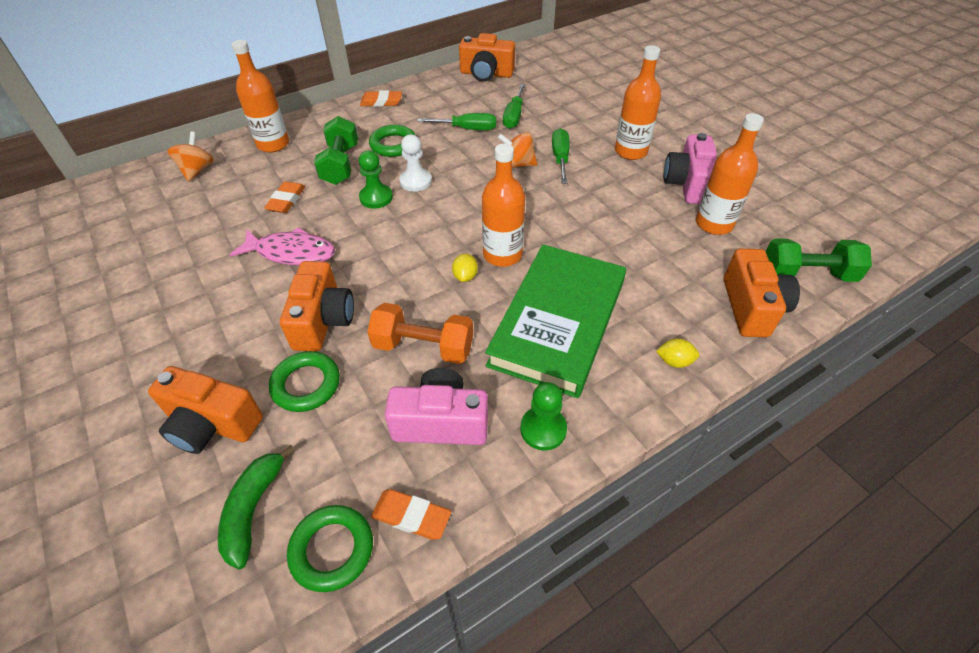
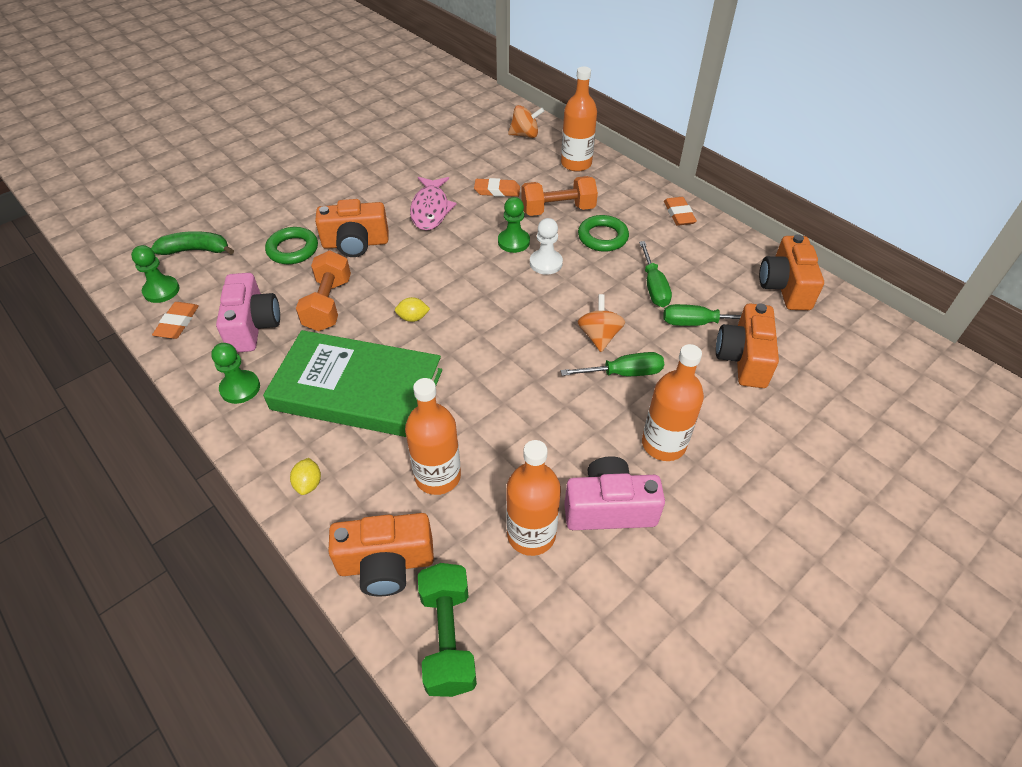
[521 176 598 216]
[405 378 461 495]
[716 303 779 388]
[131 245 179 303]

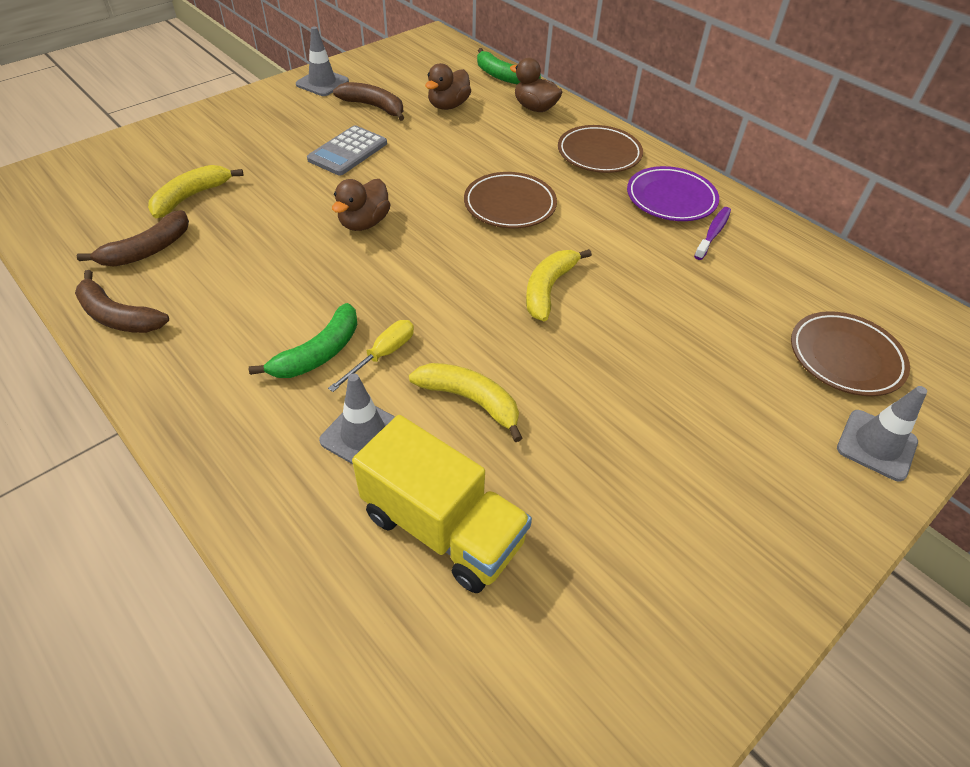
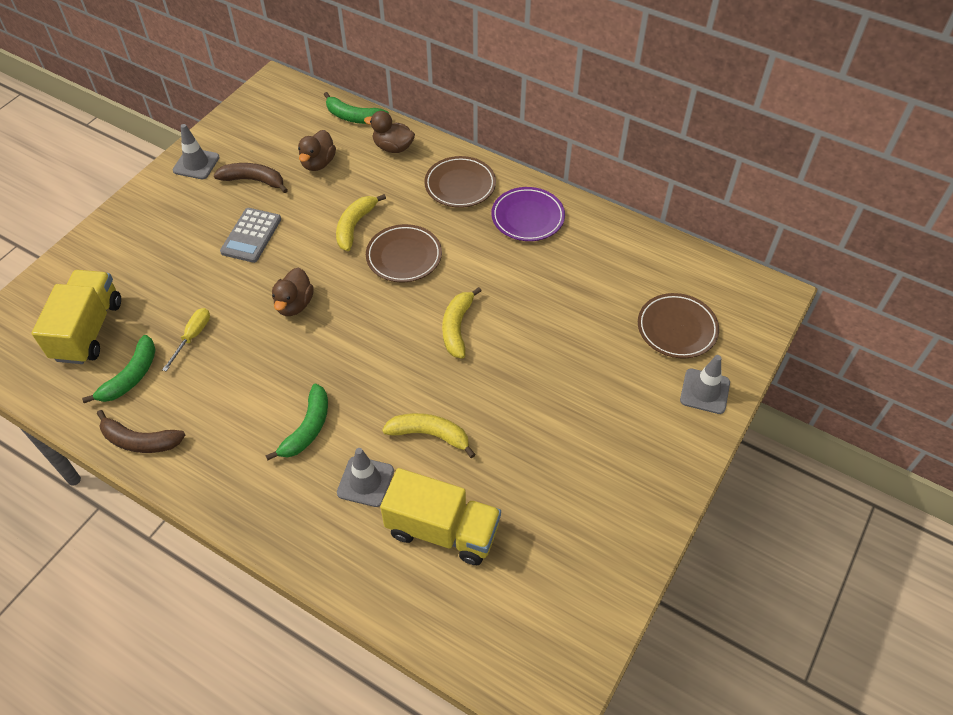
[336 194 386 251]
[694 207 731 260] (first image)
[82 335 156 403]
[162 308 210 371]
[31 270 121 364]

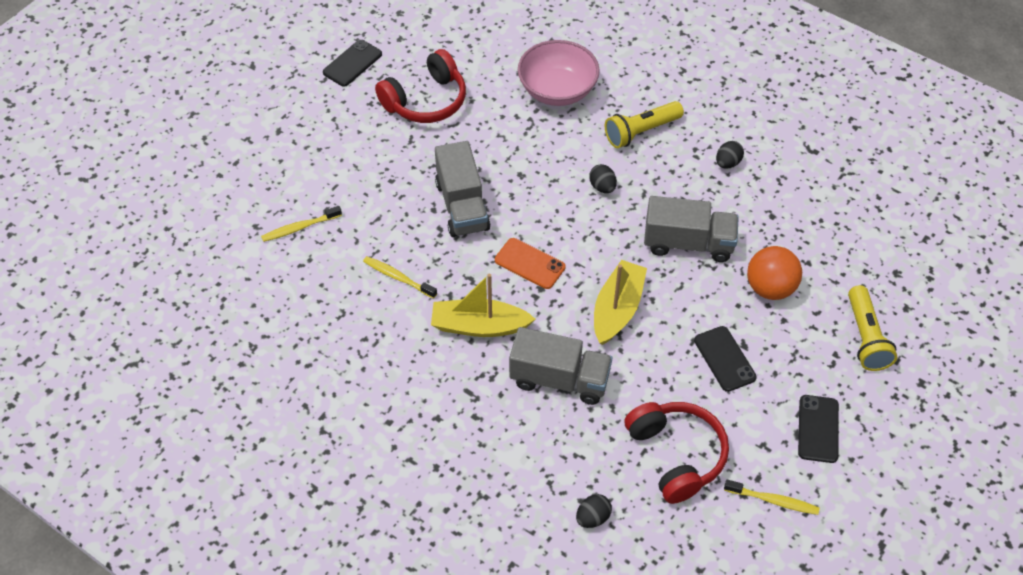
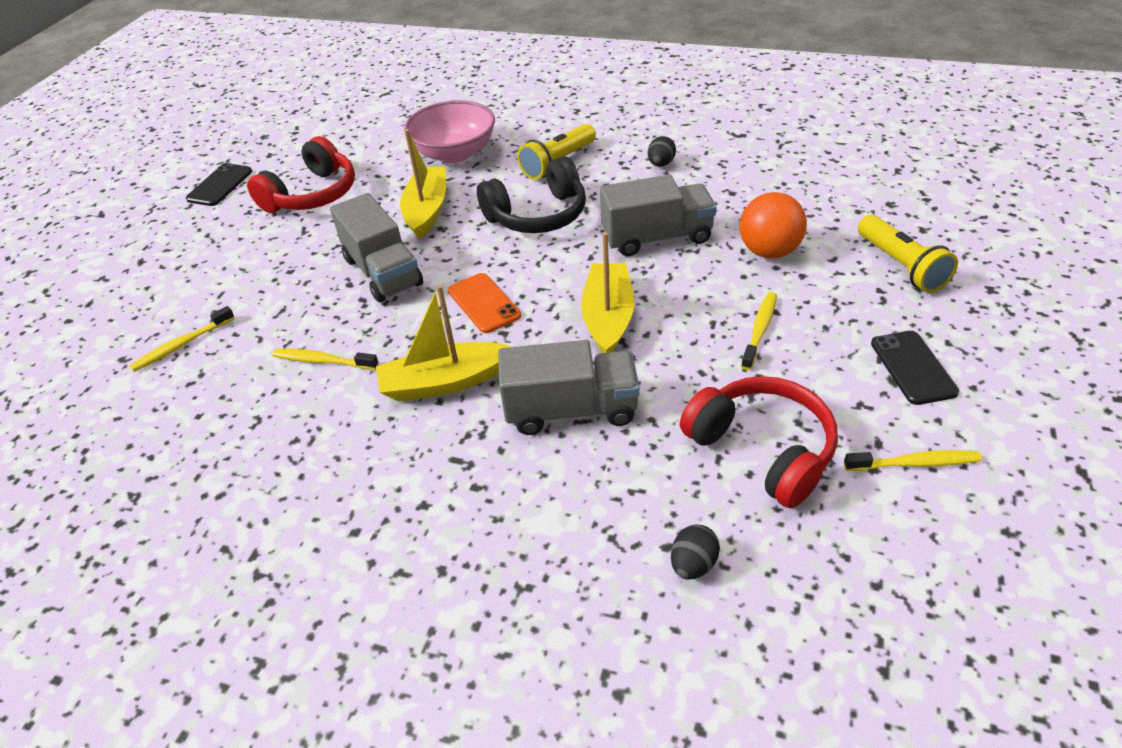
[477 156 586 233]
[448 273 521 333]
[741 292 777 370]
[400 129 446 240]

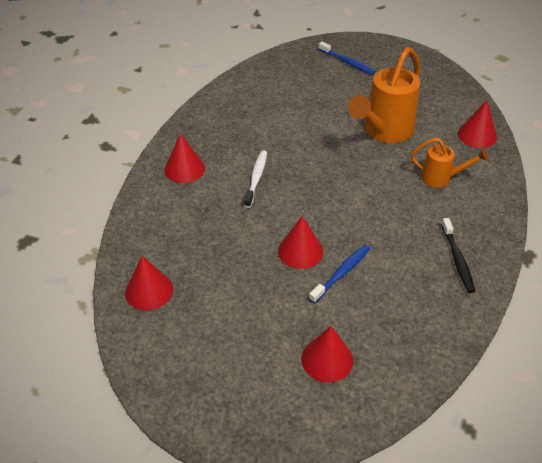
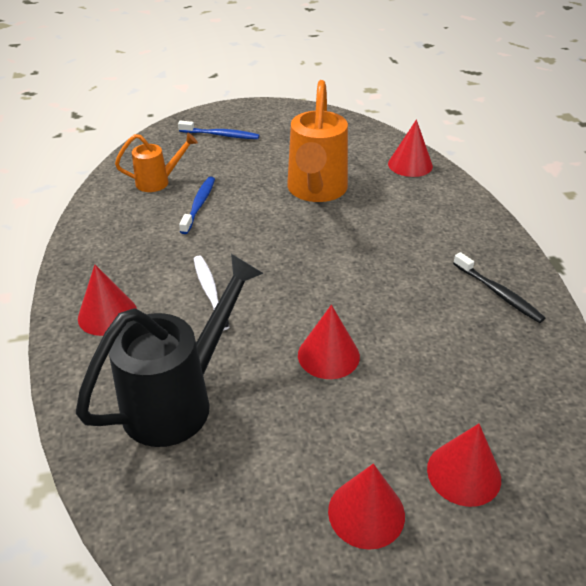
[115 133 198 192]
[179 177 215 234]
[328 464 405 550]
[76 254 264 447]

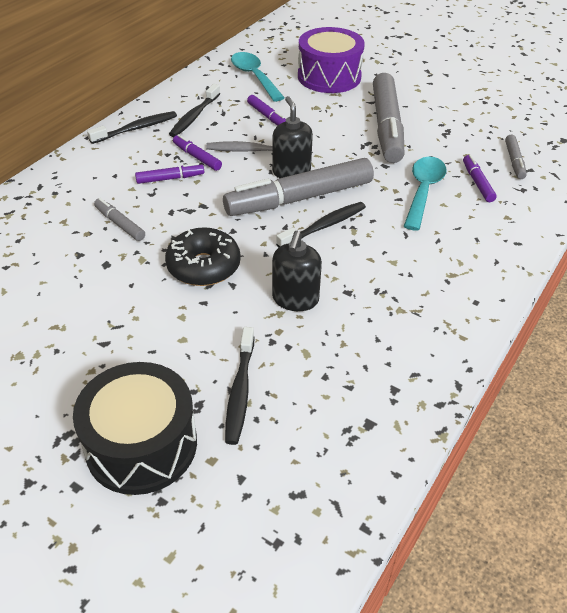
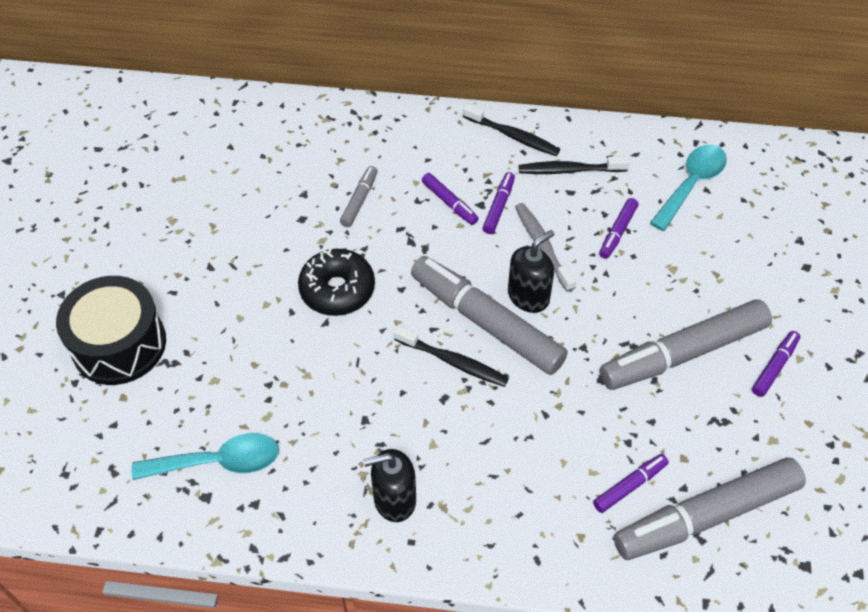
[298 27 365 93] (first image)
[614 457 806 560]
[132 433 279 480]
[363 449 416 522]
[225 327 254 445] (first image)
[752 331 800 397]

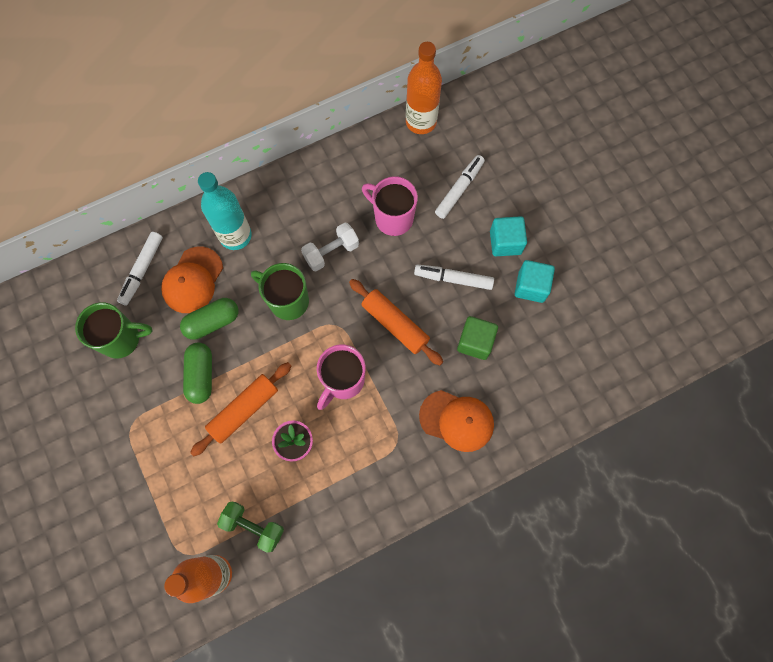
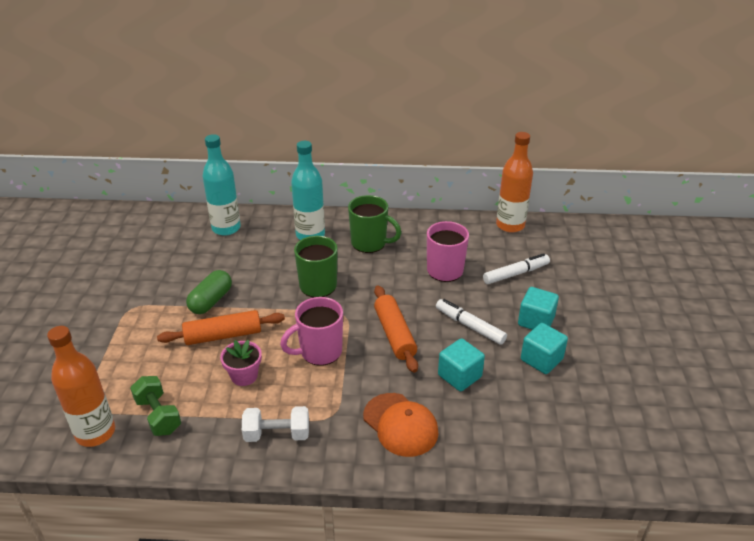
[242 406 309 442]
[202 134 241 236]
[161 246 223 313] (first image)
[180 298 238 340] (first image)
[348 195 402 253]
[438 338 485 391]

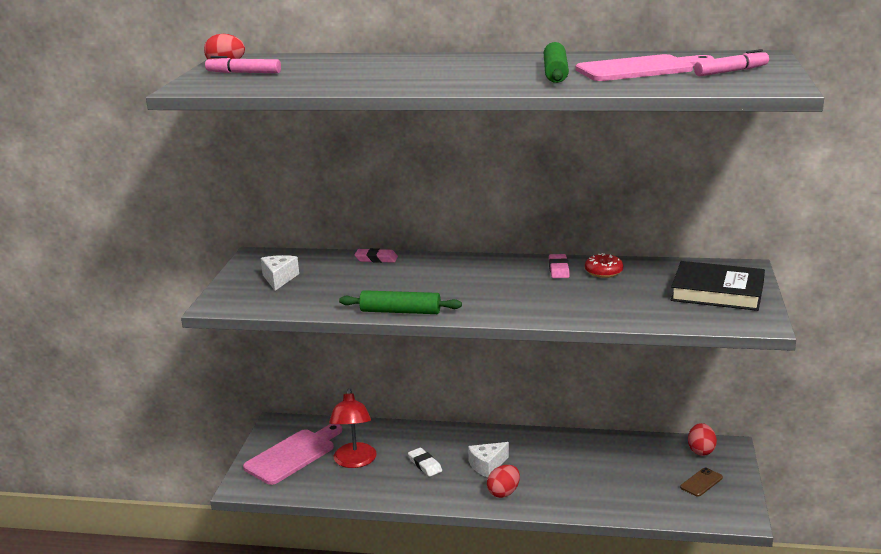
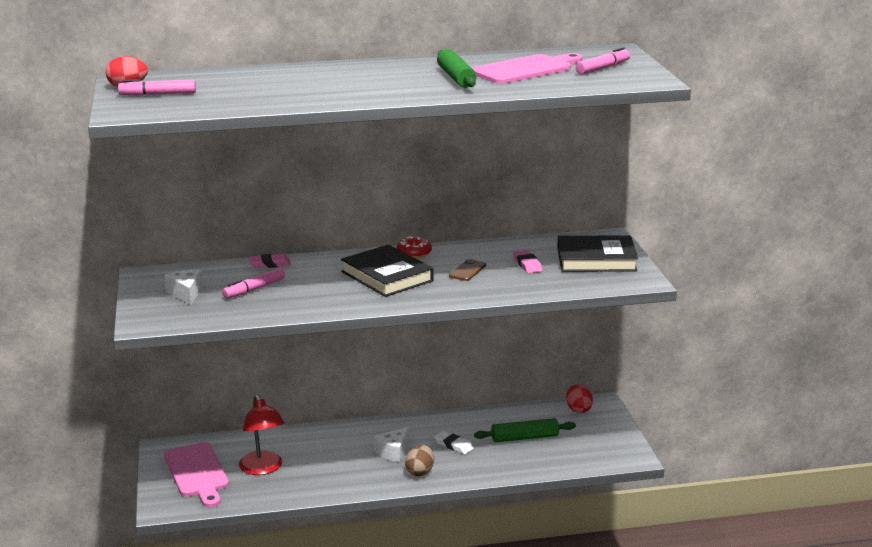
[396 236 432 258]
[513 250 542 273]
[474 418 576 442]
[164 442 229 507]
[434 431 474 454]
[405 445 434 476]
[449 259 486 281]
[341 245 434 297]
[222 268 285 299]

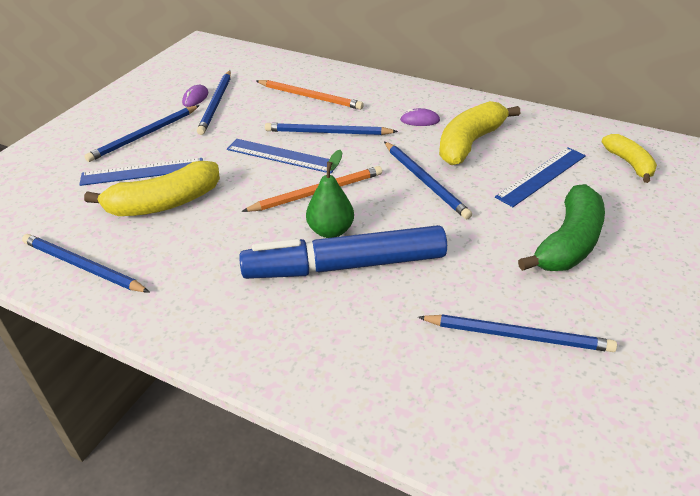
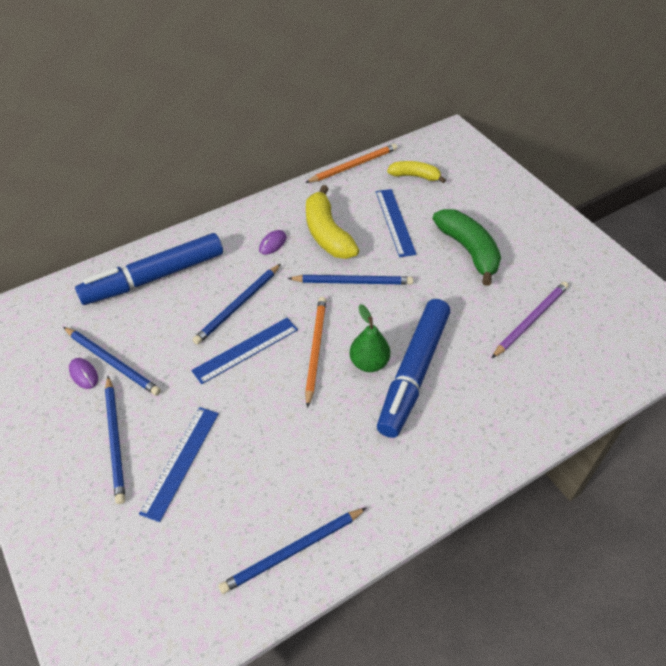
[305 144 397 183]
[84 161 220 216] (first image)
[492 282 569 358]
[75 233 223 305]

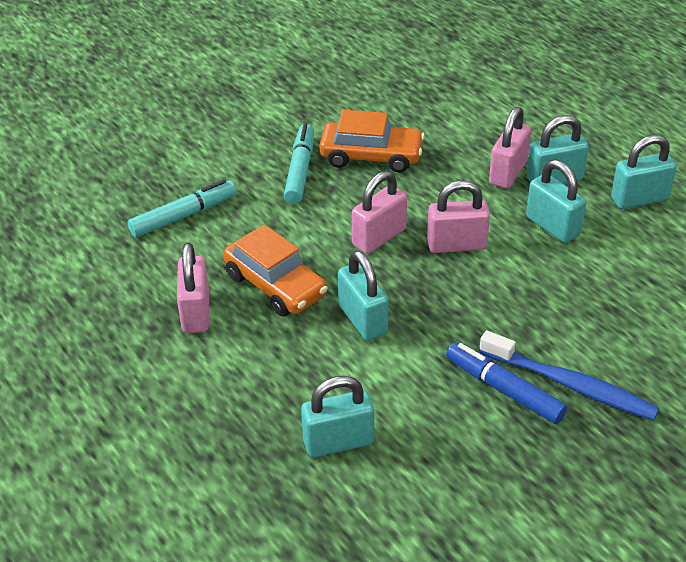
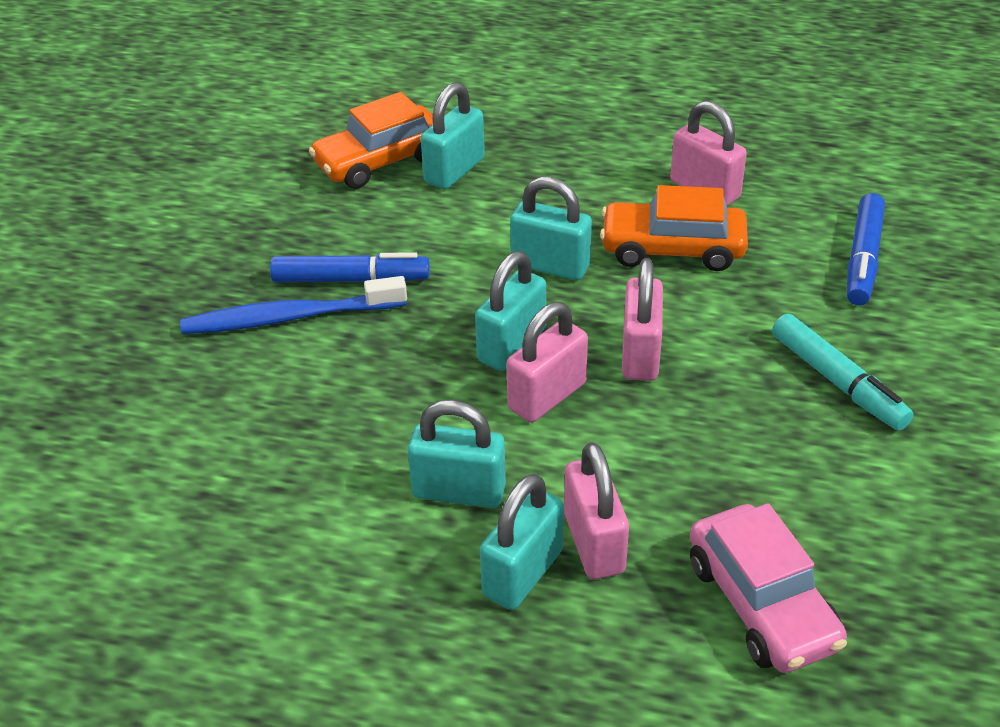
[309 92 433 189]
[475 251 546 371]
[847 193 885 305]
[690 503 847 673]

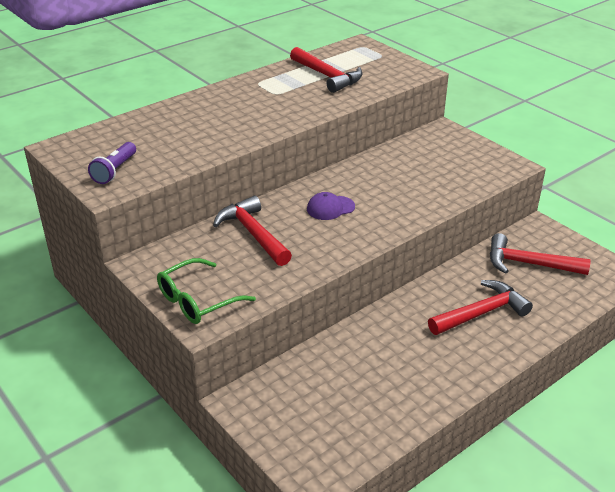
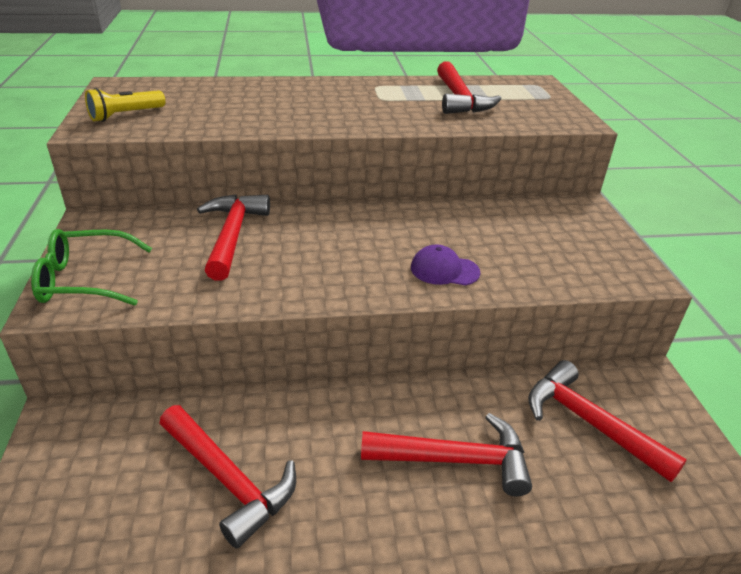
[85 88 165 122]
[411 244 480 286]
[159 405 296 548]

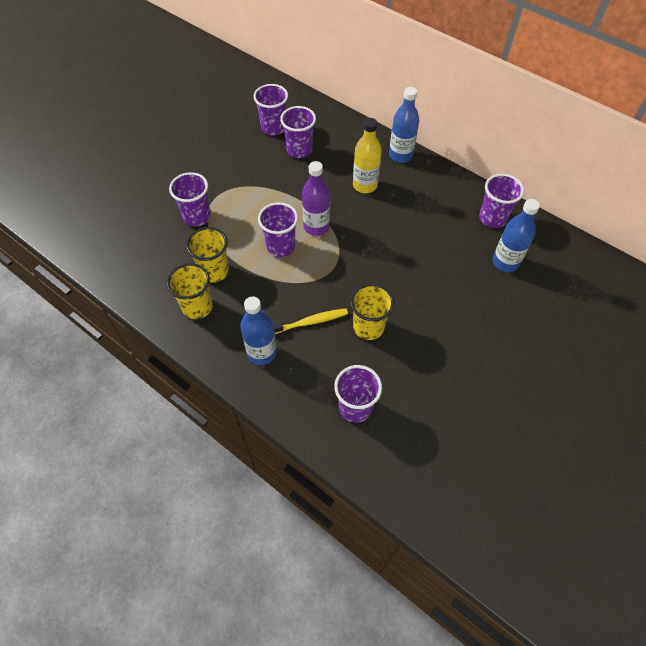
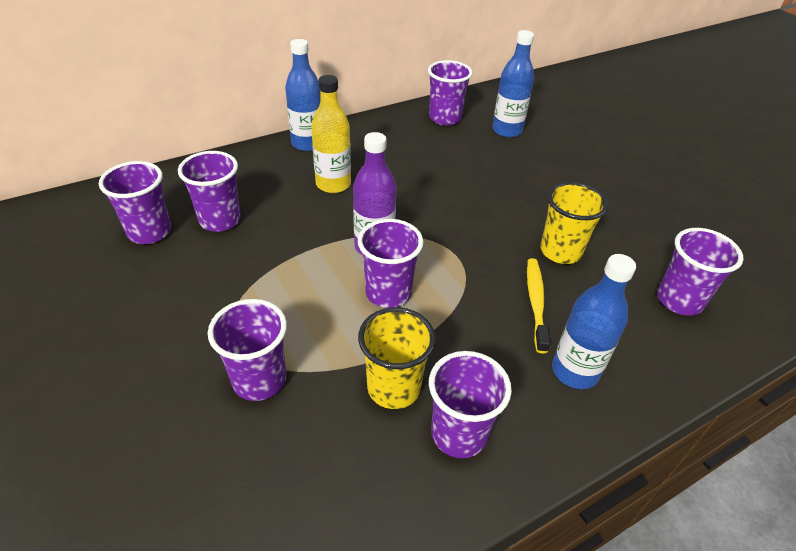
[429 351 512 458]

